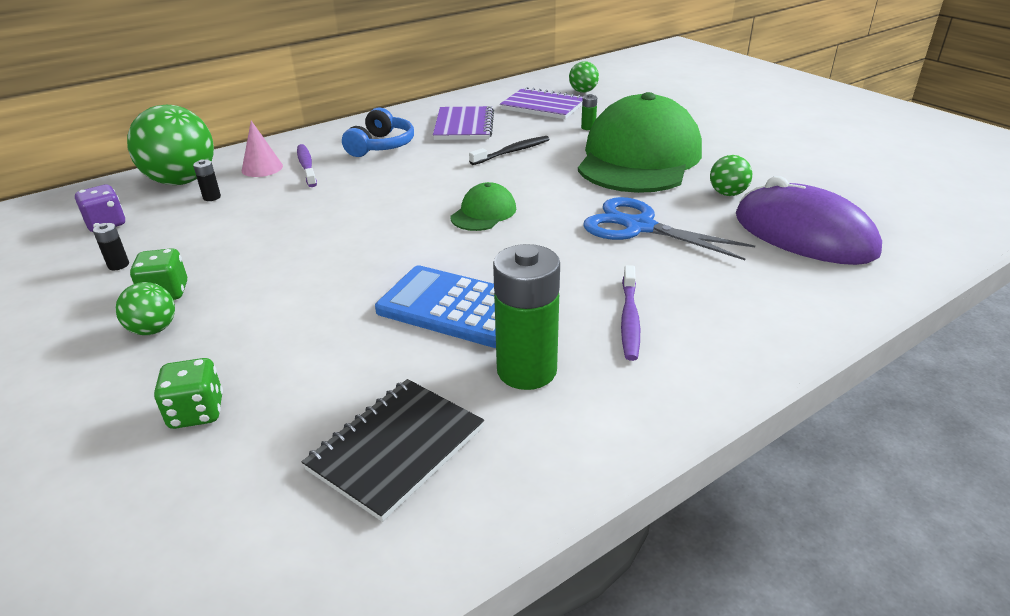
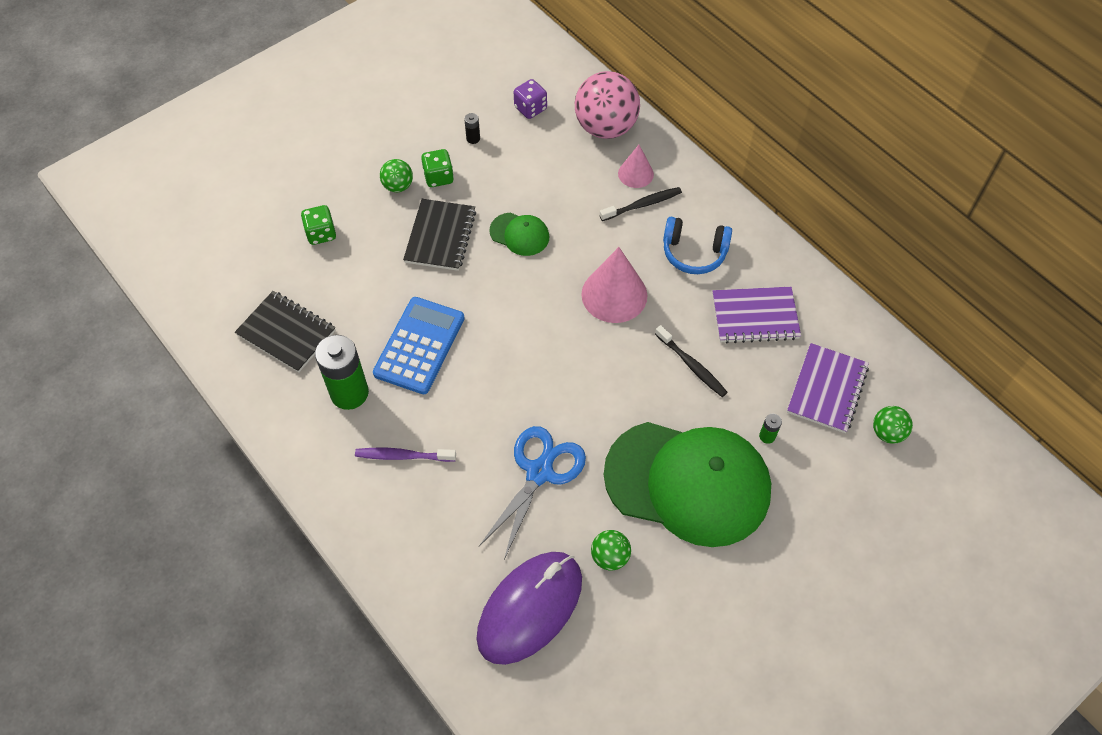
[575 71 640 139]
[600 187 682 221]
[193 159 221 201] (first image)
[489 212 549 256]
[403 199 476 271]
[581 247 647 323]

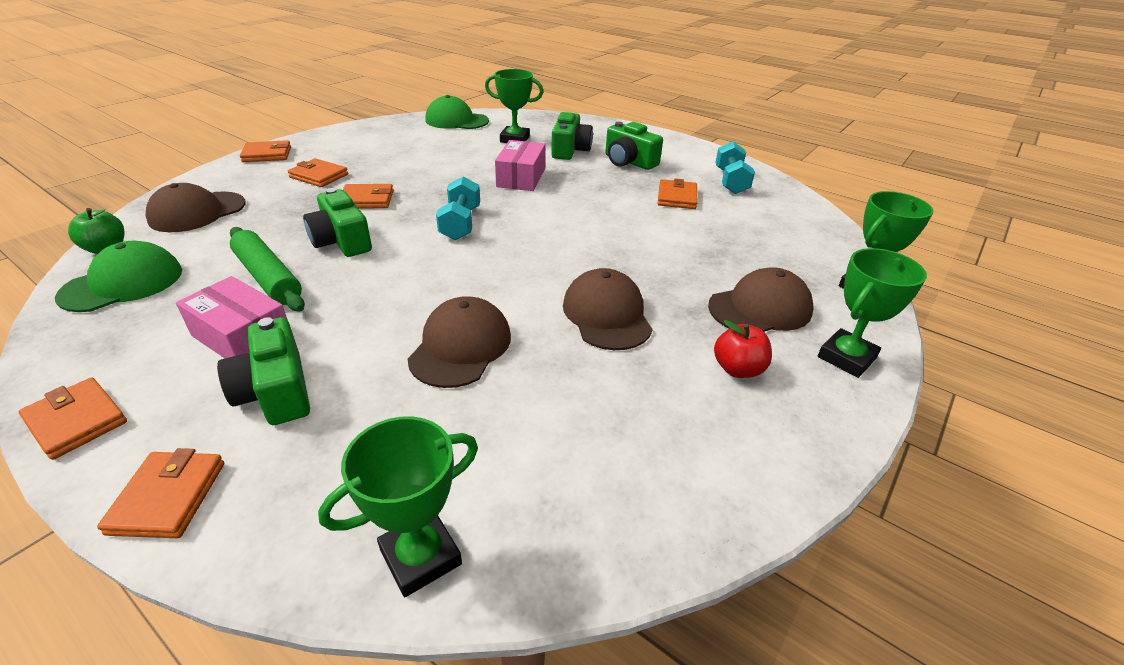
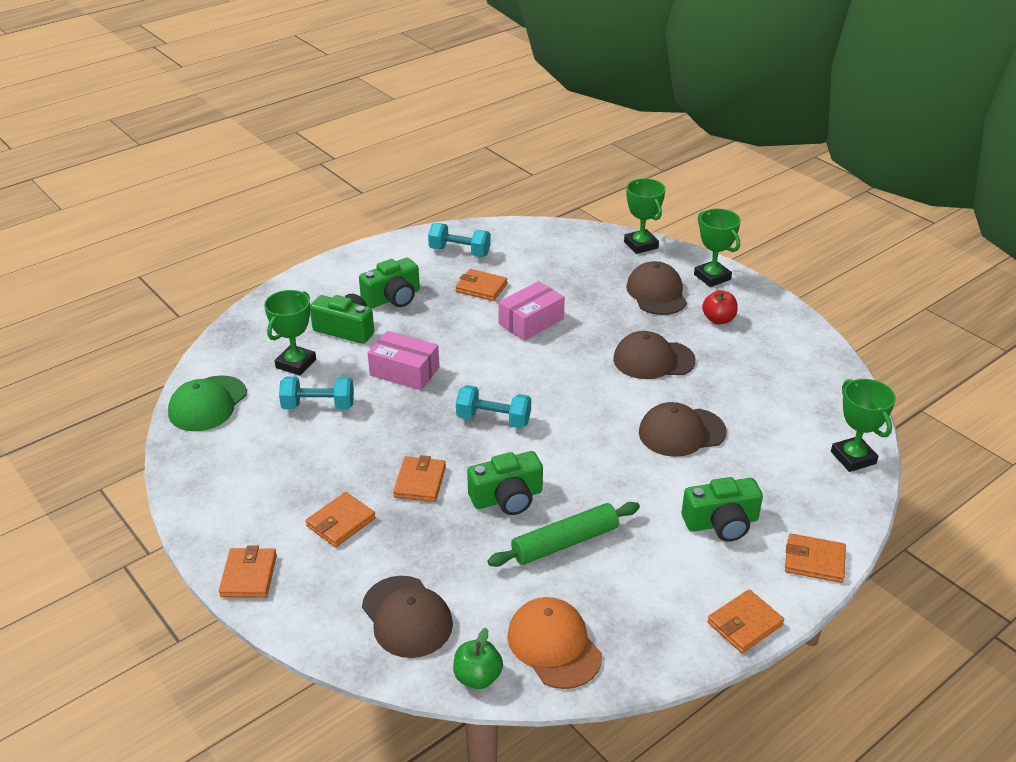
[507 597 602 689]
[498 281 565 341]
[639 402 727 457]
[279 376 354 409]

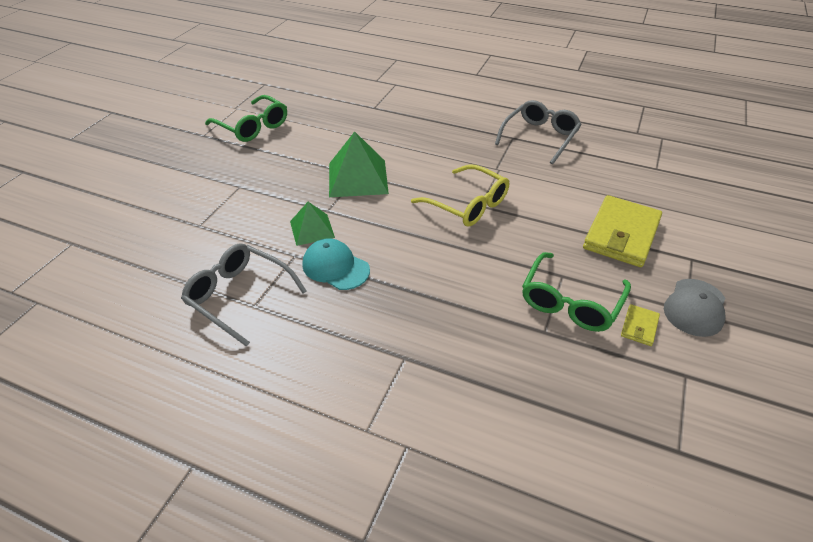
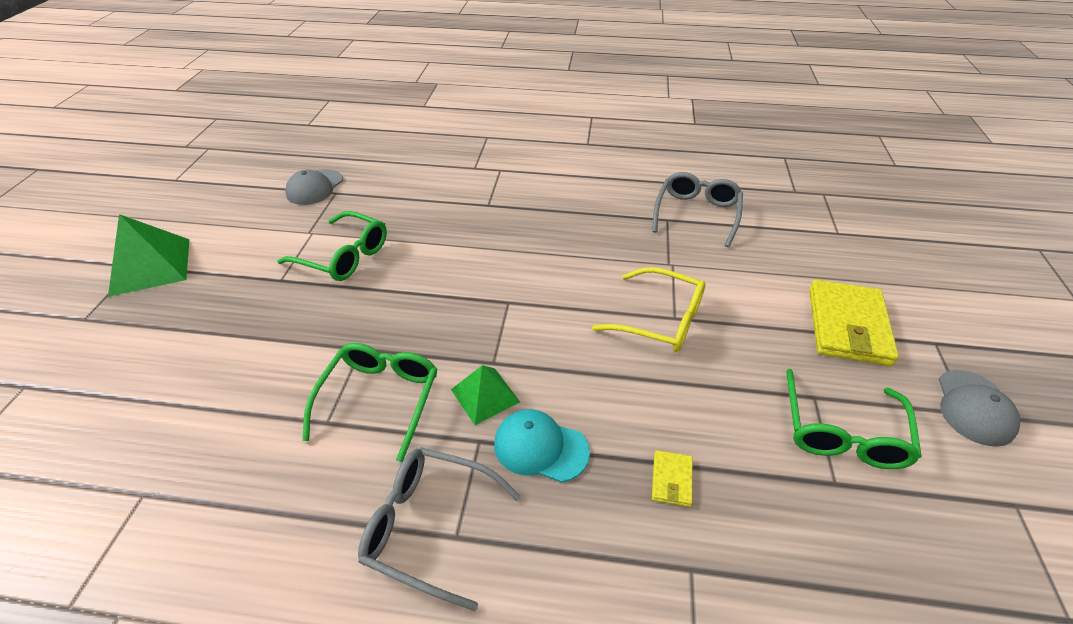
[108 214 190 297]
[652 450 693 507]
[285 169 343 205]
[302 343 437 462]

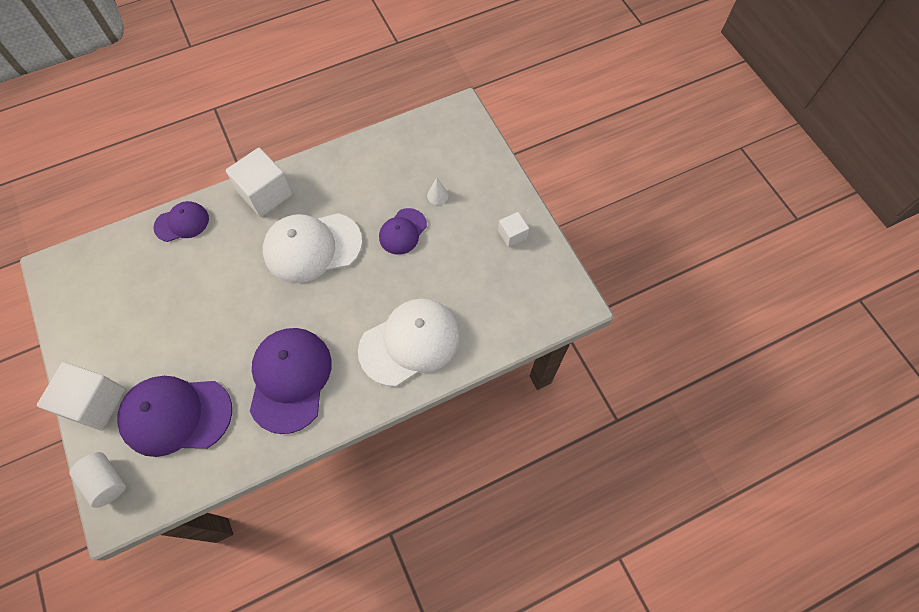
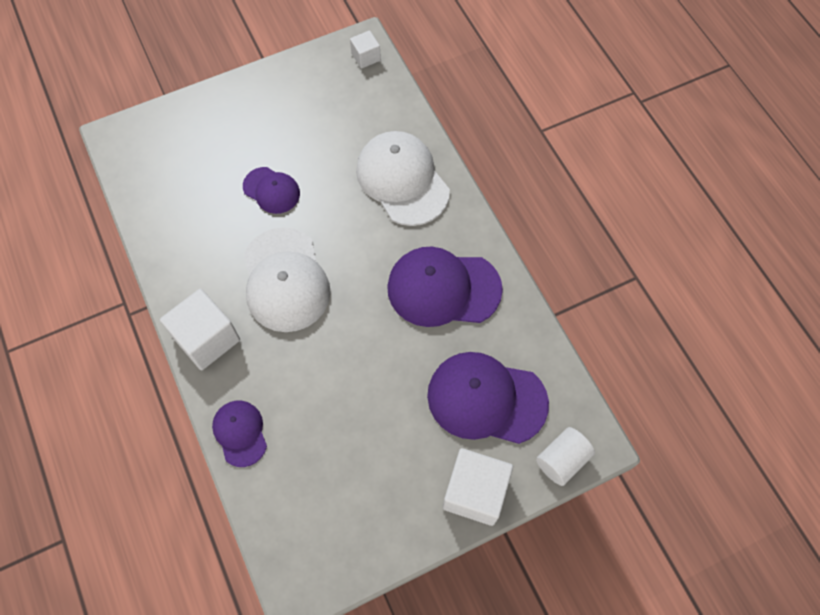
[427 177 448 205] (first image)
[350 30 381 69]
[427 352 549 444]

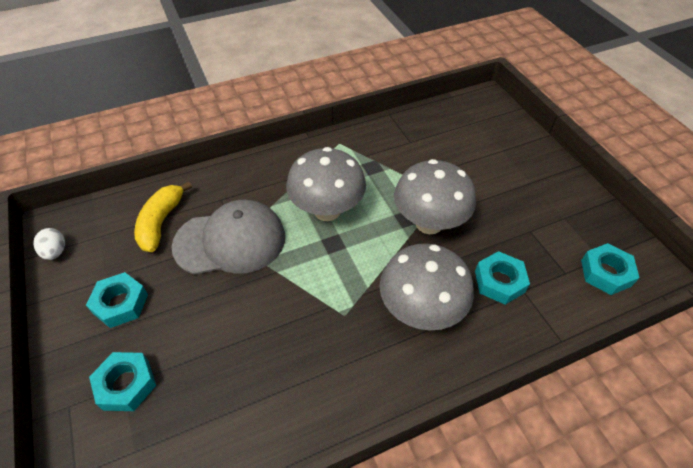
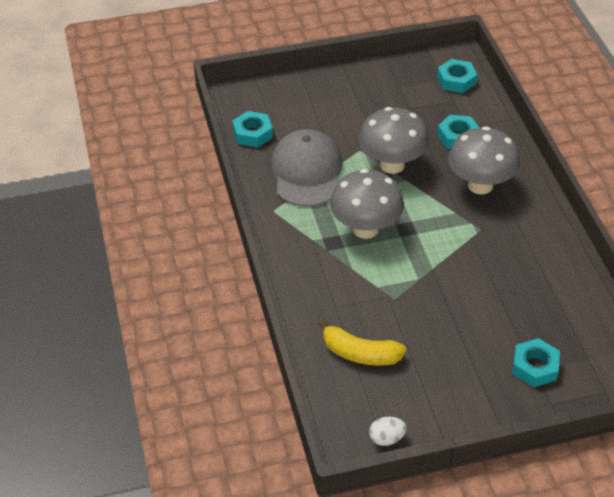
[271 129 342 207]
[232 111 273 148]

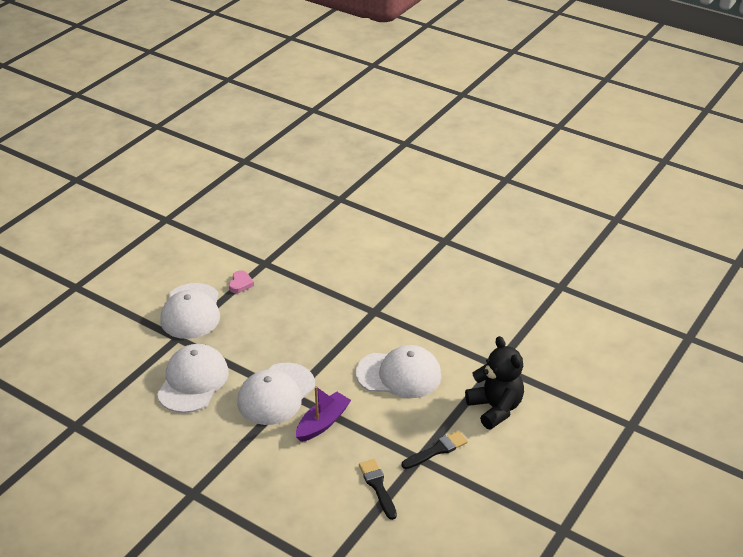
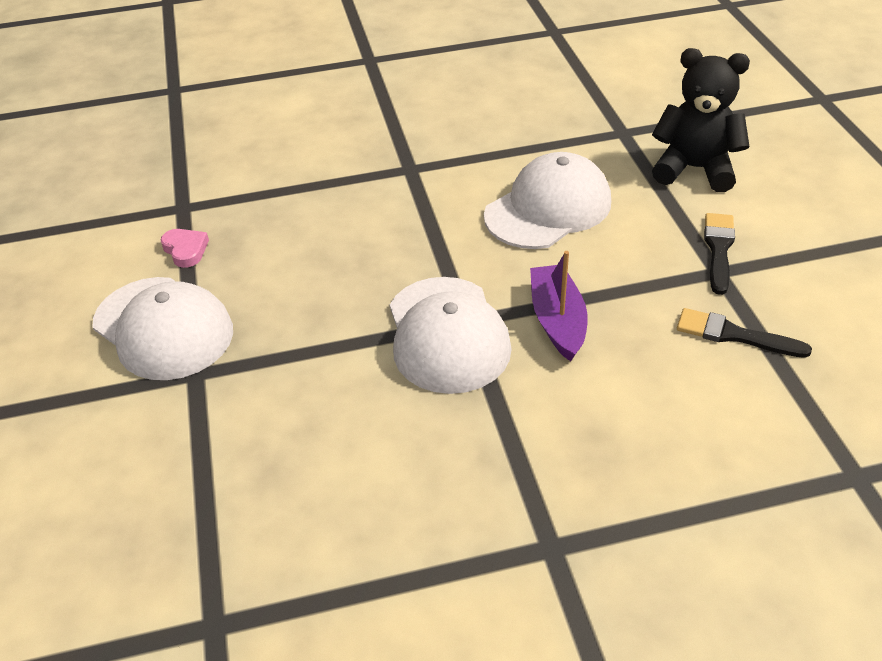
[157 344 229 413] (first image)

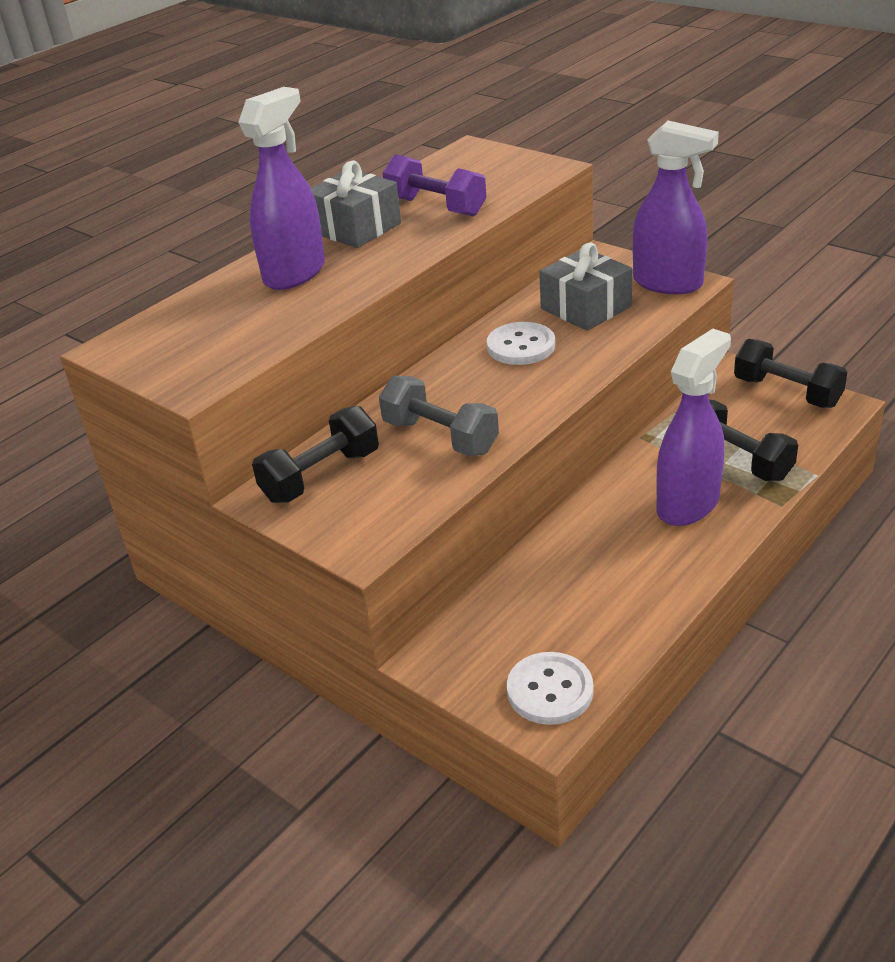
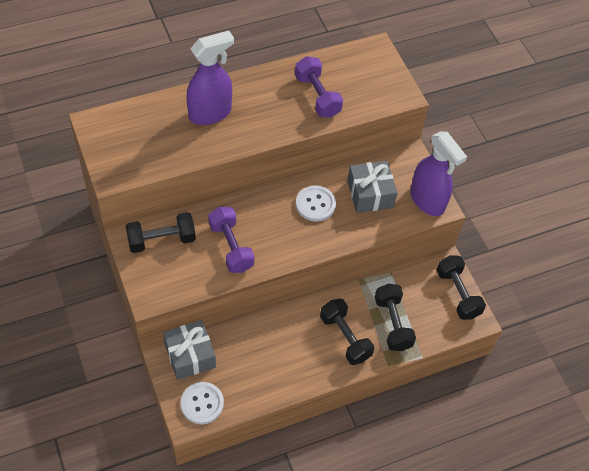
[163 320 216 380]
[320 299 374 365]
[208 207 254 273]

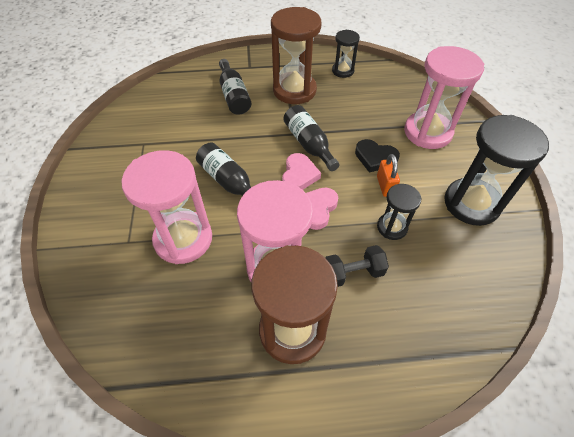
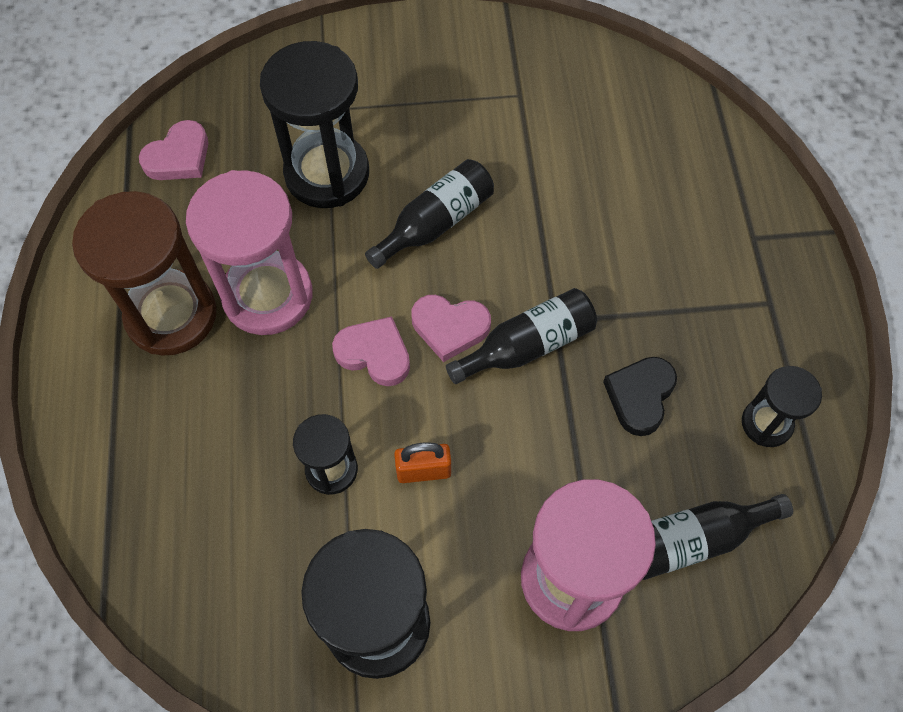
[271 7 322 104] (first image)
[643 494 793 580]
[603 357 677 436]
[260 41 369 208]
[325 245 389 287] (first image)
[139 120 208 180]

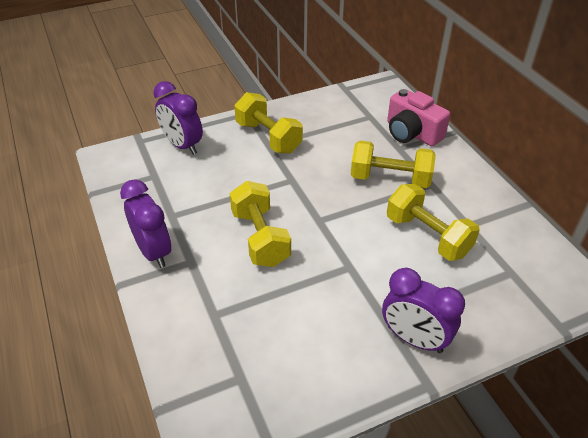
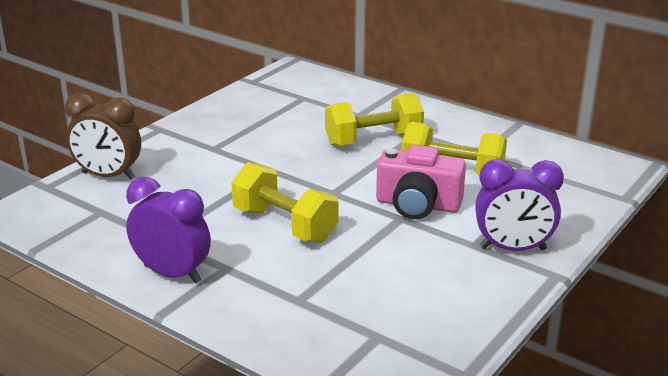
[65 93 141 180]
[376 145 466 219]
[234 92 303 154] (first image)

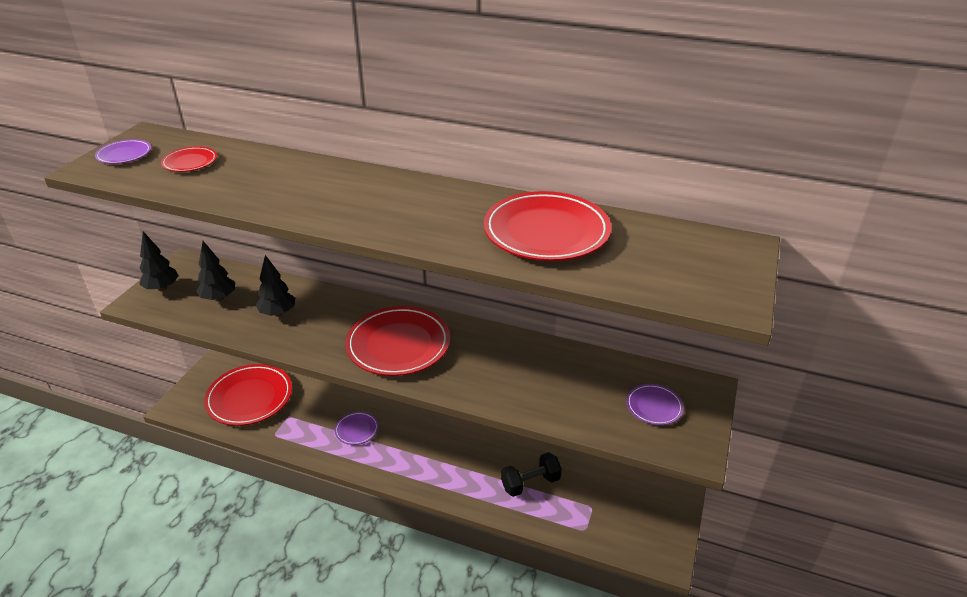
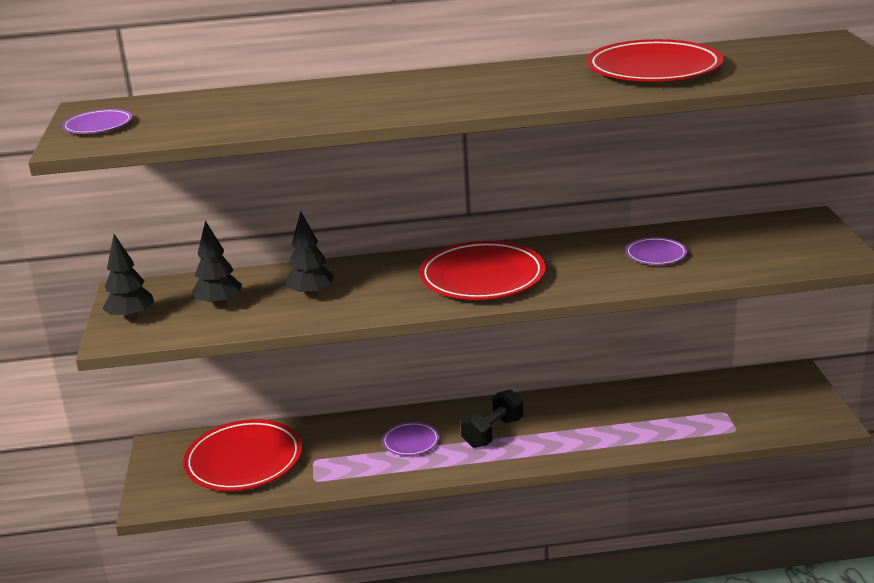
[161 146 217 172] (first image)
[625 237 687 265]
[461 389 523 448]

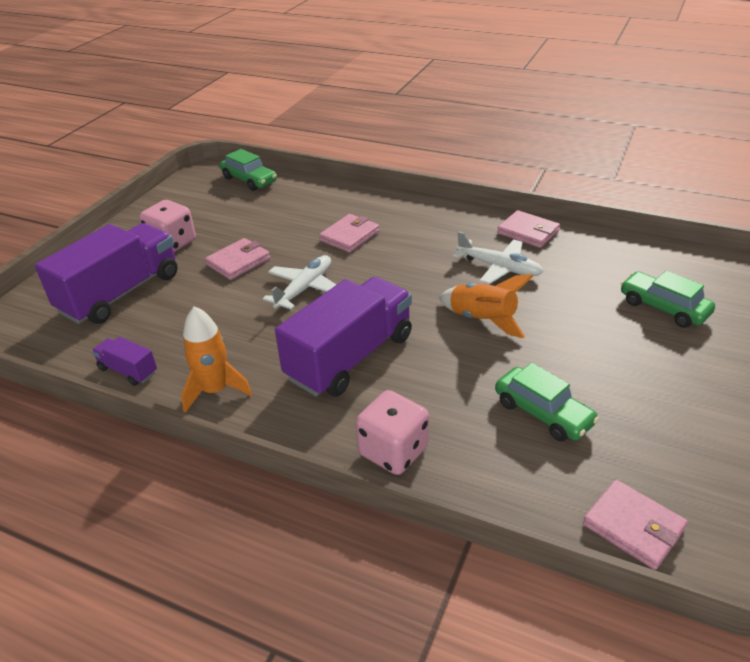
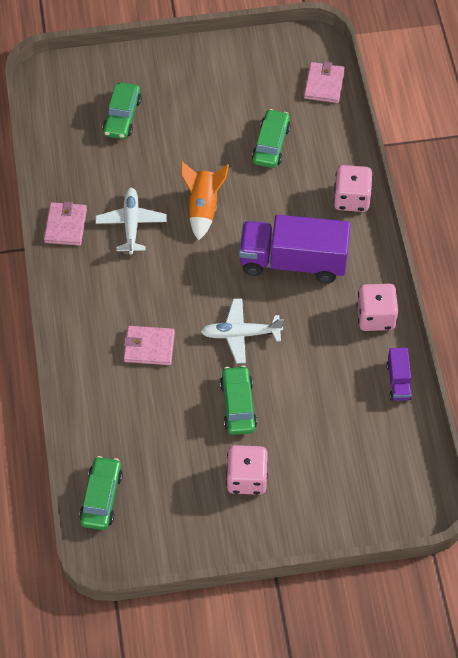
[35 223 178 324] (first image)
[220 366 257 435]
[357 284 398 331]

